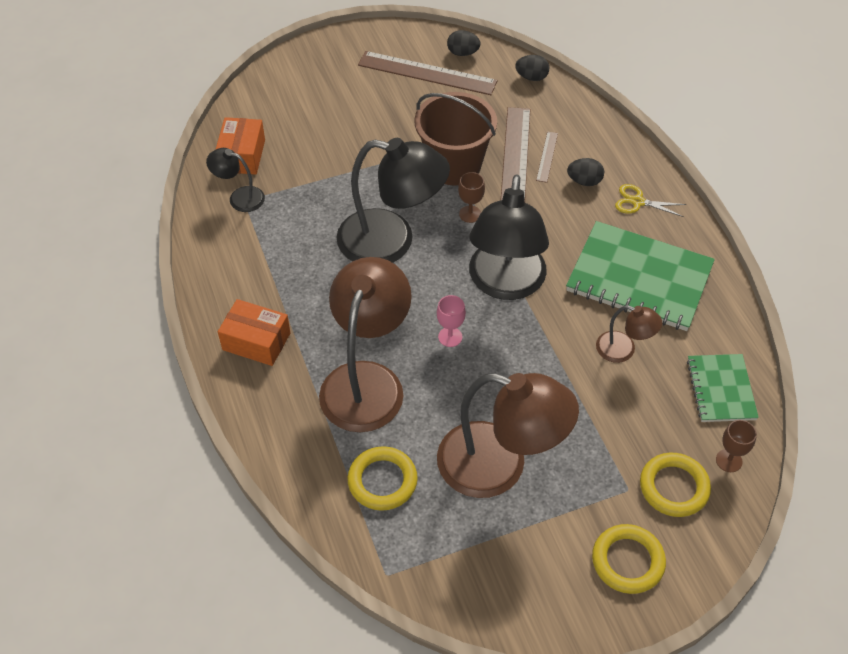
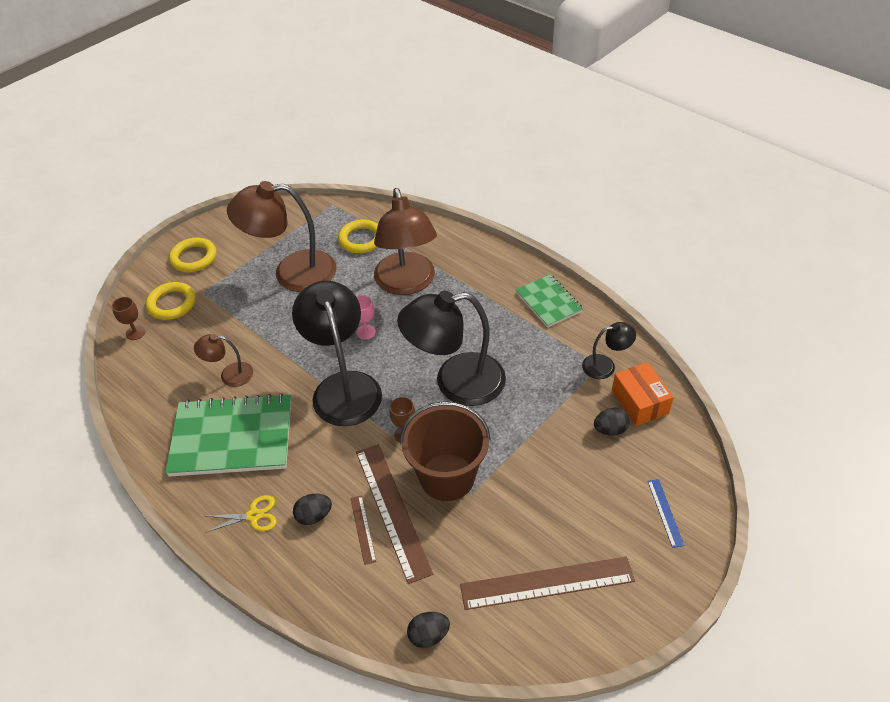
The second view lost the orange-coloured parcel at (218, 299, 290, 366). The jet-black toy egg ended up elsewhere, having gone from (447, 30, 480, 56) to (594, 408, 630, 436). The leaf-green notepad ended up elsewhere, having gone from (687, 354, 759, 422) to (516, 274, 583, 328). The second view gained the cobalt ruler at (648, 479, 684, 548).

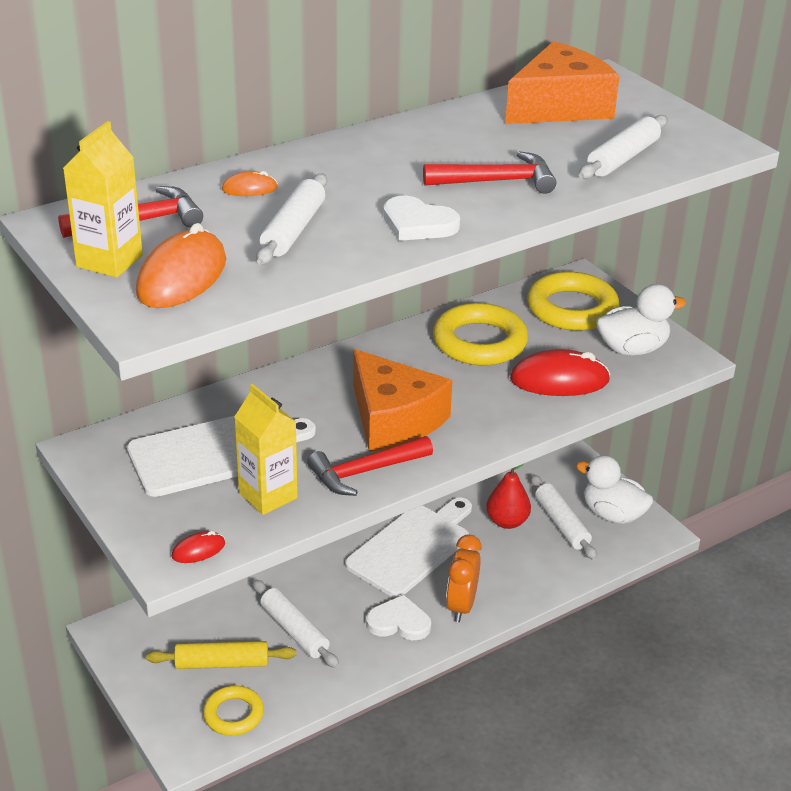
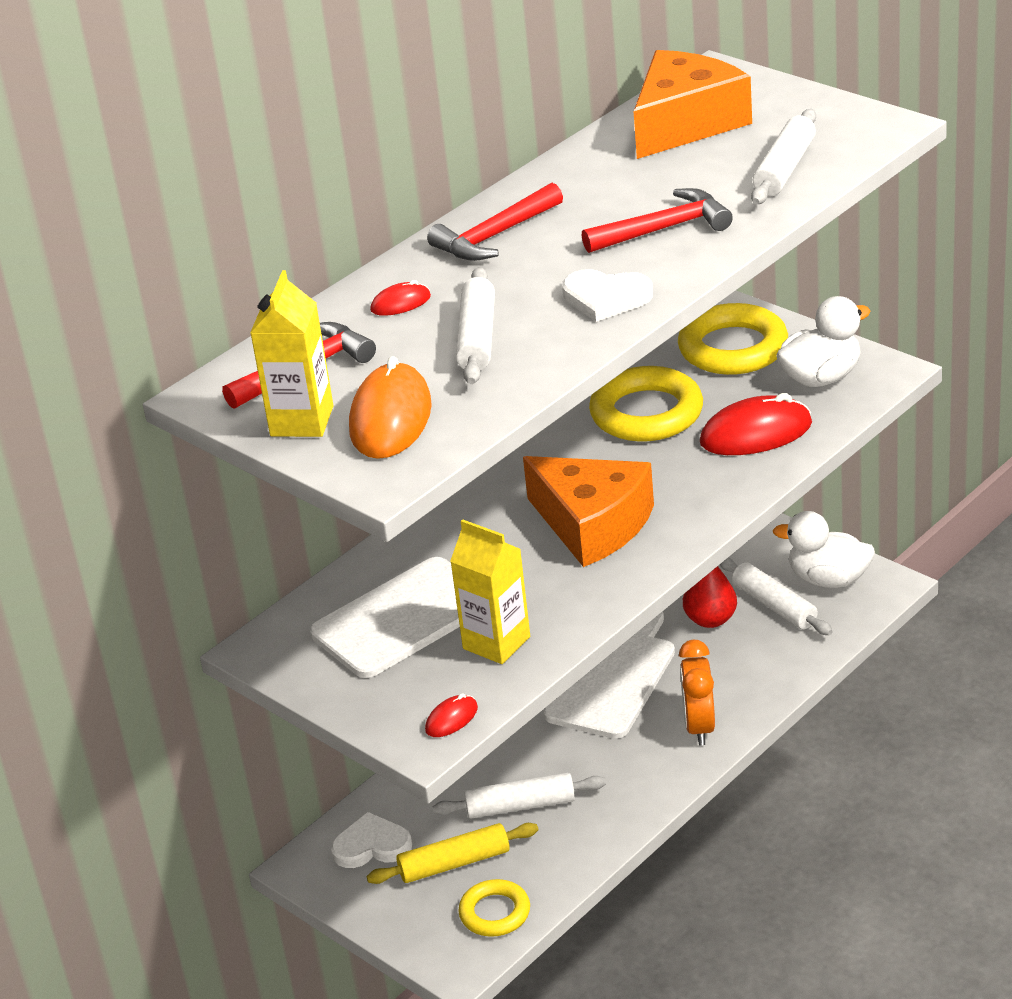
What was the orange-coloured mouse at (222, 171, 278, 196) turned into the red mouse at (370, 280, 431, 316). The white rolling pin at (252, 579, 339, 668) ended up facing another way, 45 degrees counterclockwise from before. The red hammer ended up elsewhere, having gone from (307, 436, 433, 496) to (427, 183, 563, 261). The white love heart ended up elsewhere, having gone from (366, 595, 431, 640) to (331, 812, 412, 868).

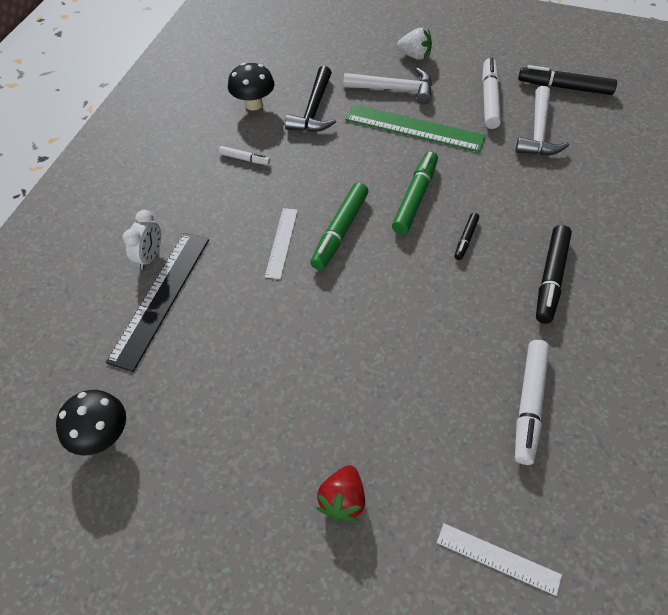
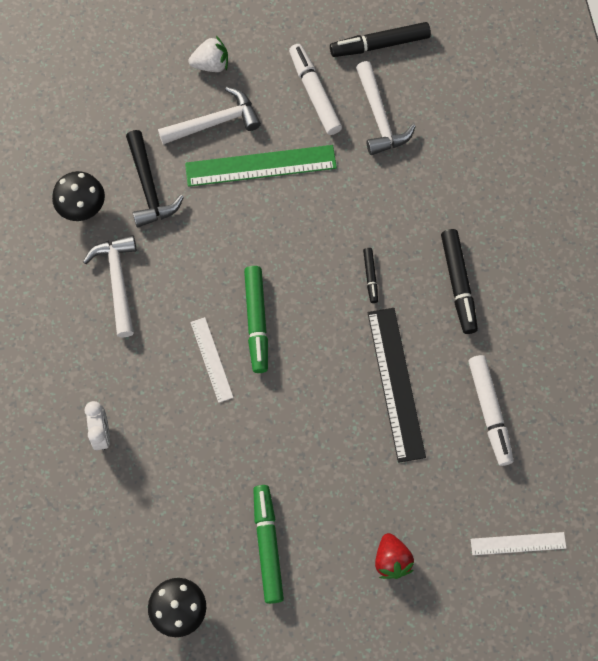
The jet-black ruler ended up elsewhere, having gone from (106, 233, 209, 372) to (368, 308, 426, 463). Where the white marker stood at (219, 146, 270, 165), the white hammer came to stand at (83, 235, 136, 337). The leaf-green marker ended up elsewhere, having gone from (392, 151, 438, 234) to (253, 485, 284, 604).

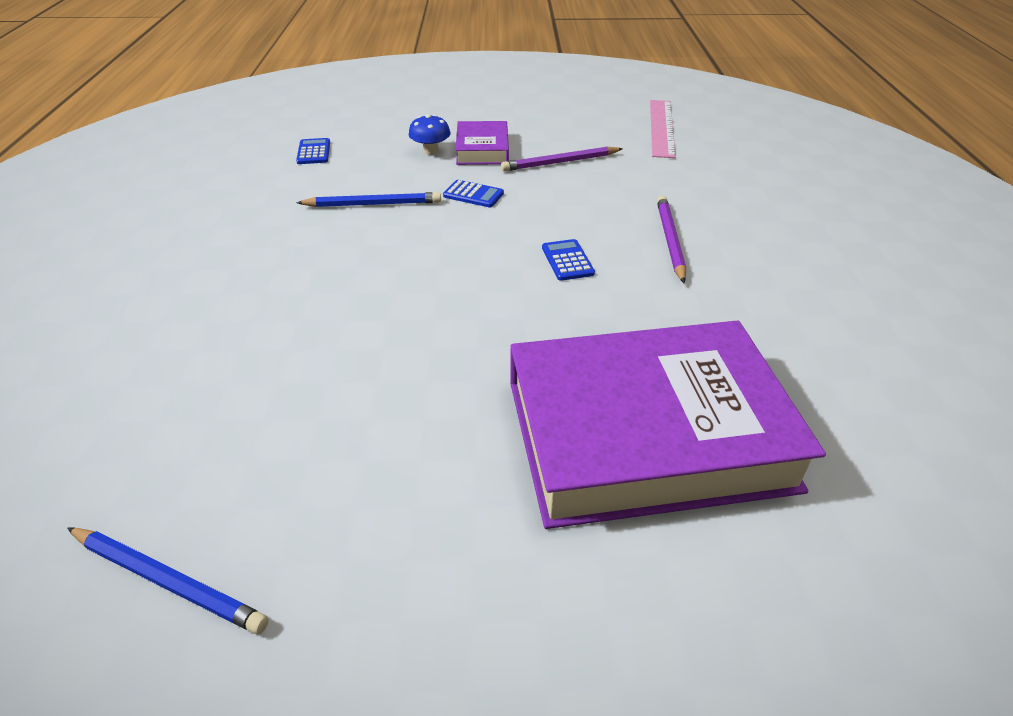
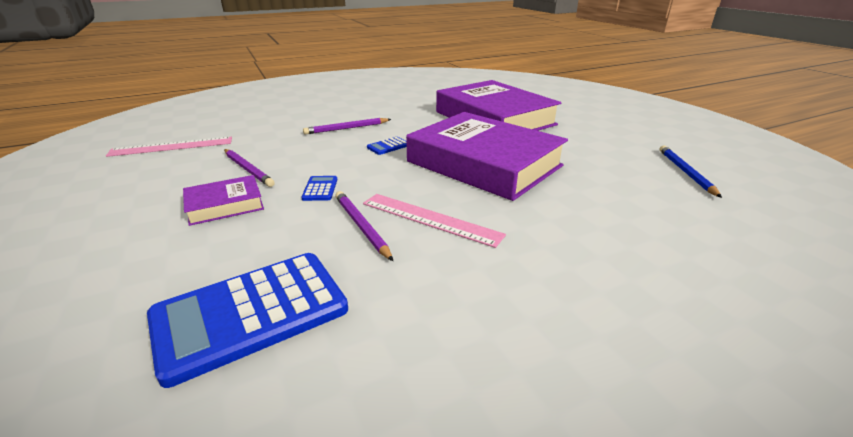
The size of the cobalt pocket calculator at (296, 138, 330, 164) changed by a factor of 2.44. What was the cobalt pencil at (296, 192, 441, 207) turned into the royal purple pencil at (335, 191, 393, 261). The second view lost the cobalt fungus at (409, 114, 451, 155). The second view gained the rosy ruler at (363, 194, 506, 248). The second view gained the royal purple book at (406, 112, 568, 201).

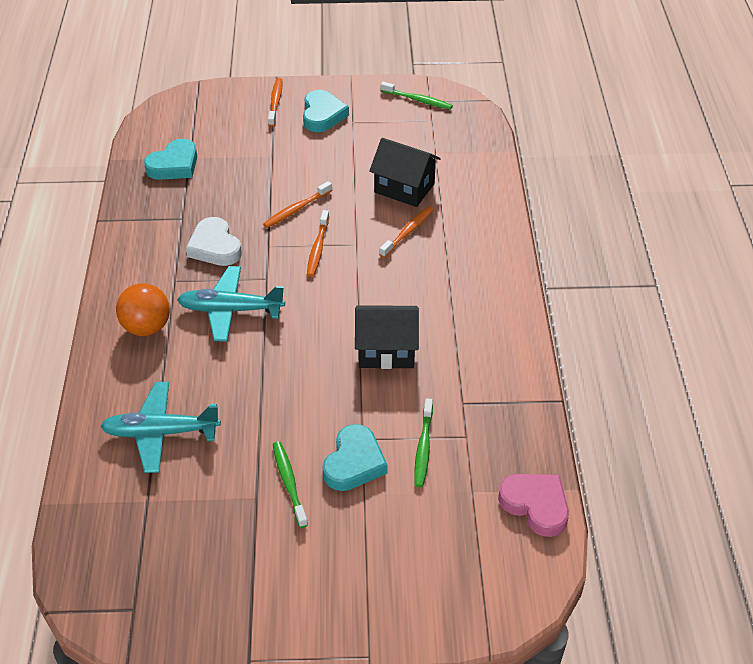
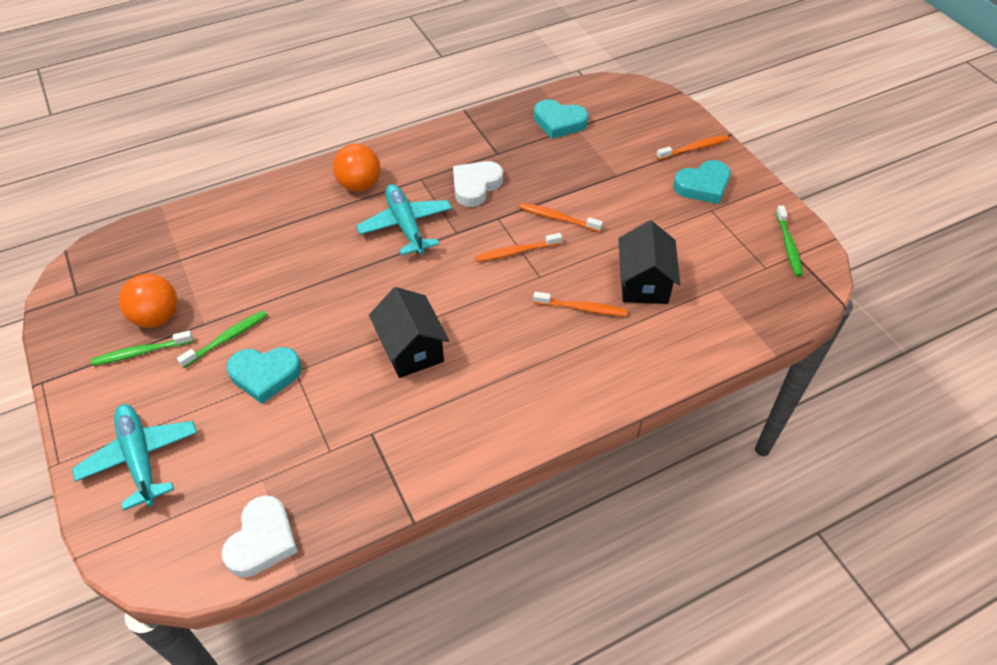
The aqua toy plane ended up elsewhere, having gone from (101, 382, 221, 473) to (72, 404, 197, 511). The leaf-green toothbrush ended up elsewhere, having gone from (414, 398, 433, 487) to (91, 330, 193, 366). What was the rosy love heart at (498, 474, 569, 537) turned into the white love heart at (221, 495, 298, 577). The second view gained the orange-coloured ball at (119, 274, 178, 328).

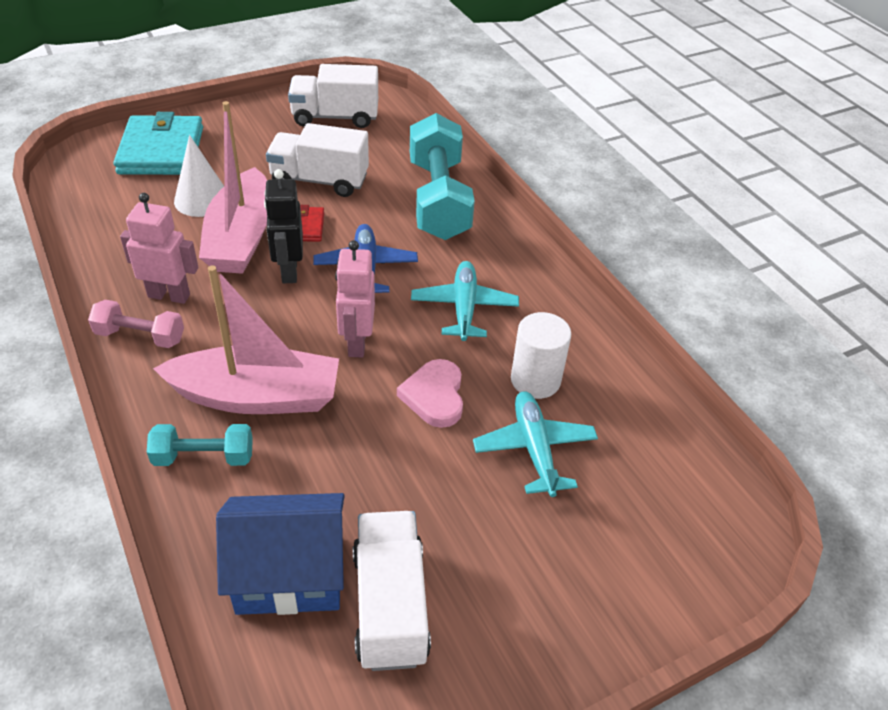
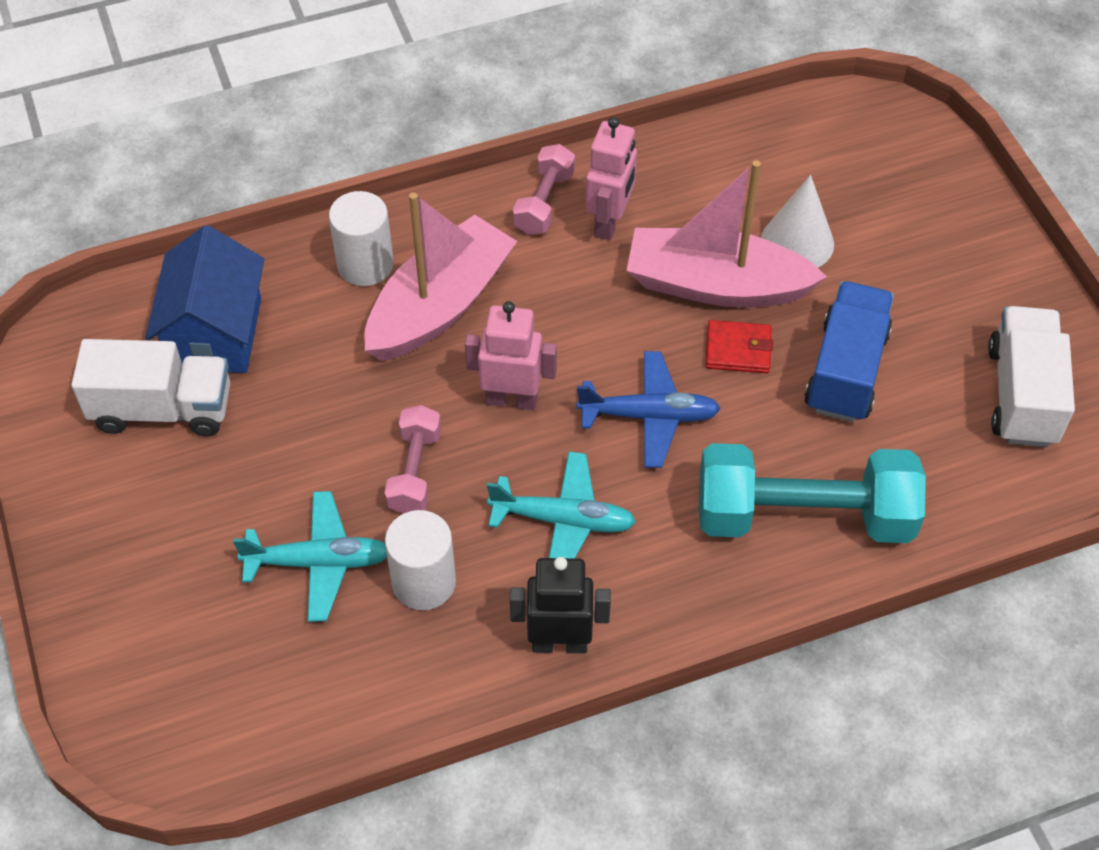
The second view lost the aqua wallet at (114, 112, 203, 175). Where the aqua free weight stood at (147, 424, 253, 466), the white cylinder came to stand at (329, 191, 394, 286). The rosy toy boat at (153, 265, 339, 414) ended up facing another way, 150 degrees counterclockwise from before. The jet-black toy robot ended up elsewhere, having gone from (264, 169, 303, 283) to (510, 557, 611, 653). What was the white truck at (266, 123, 369, 197) turned into the cobalt truck at (804, 281, 894, 422). Where the rosy love heart stood at (397, 359, 463, 428), the rosy free weight came to stand at (385, 405, 441, 514).

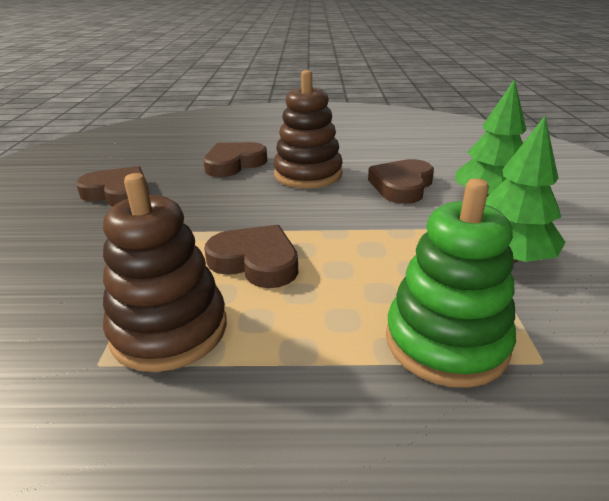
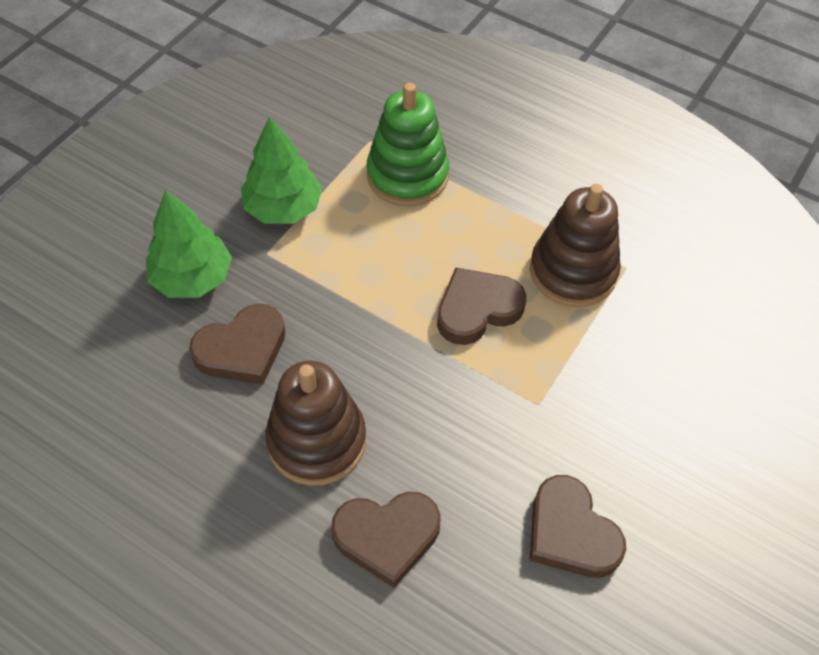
The dark brown love heart at (204, 225, 298, 288) ended up facing another way, 90 degrees clockwise from before.

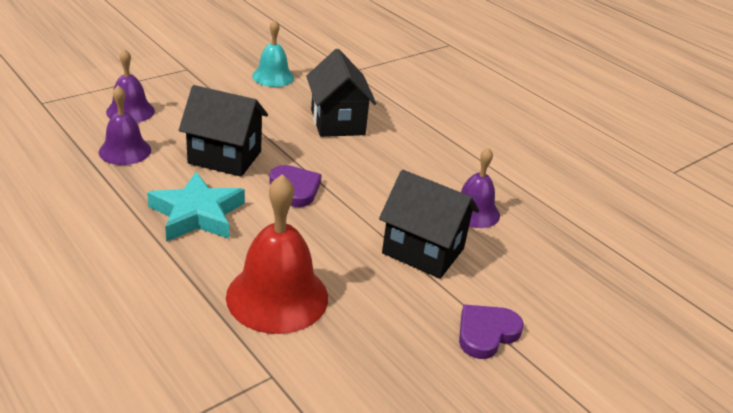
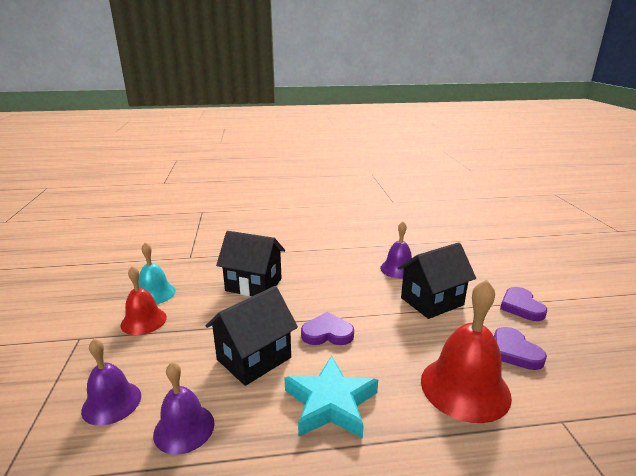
The second view gained the red hand bell at (121, 266, 167, 335). The second view gained the royal purple love heart at (494, 327, 547, 370).

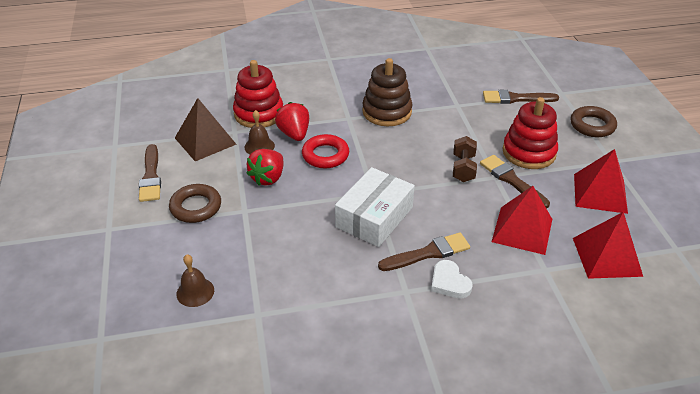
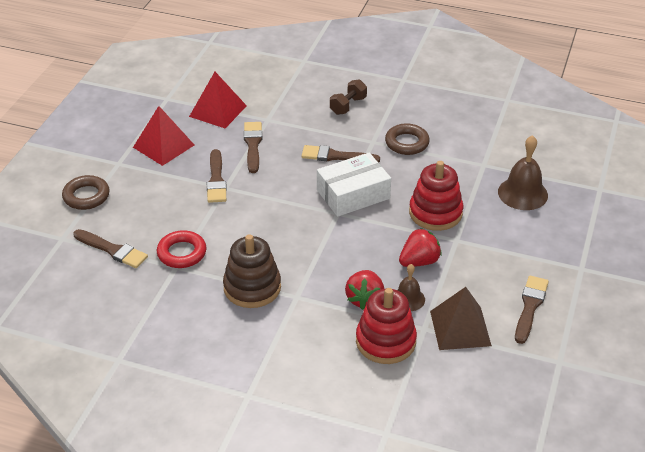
The dark brown ring ended up elsewhere, having gone from (169, 184, 221, 223) to (385, 123, 430, 155). The size of the dark brown hand bell at (176, 255, 214, 307) changed by a factor of 1.65. The red ring ended up elsewhere, having gone from (302, 134, 349, 168) to (157, 230, 207, 268). The second view lost the white love heart at (431, 260, 472, 299). The dark brown free weight ended up elsewhere, having gone from (453, 136, 477, 182) to (330, 79, 367, 115). Where the red pyramid stood at (492, 186, 552, 255), the dark brown paint brush came to stand at (244, 122, 262, 173). The red stacking rings ended up elsewhere, having gone from (502, 97, 558, 169) to (409, 161, 463, 231).

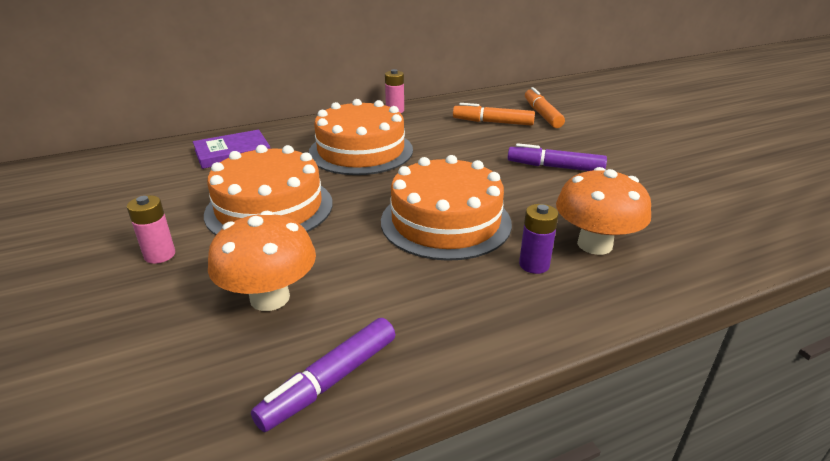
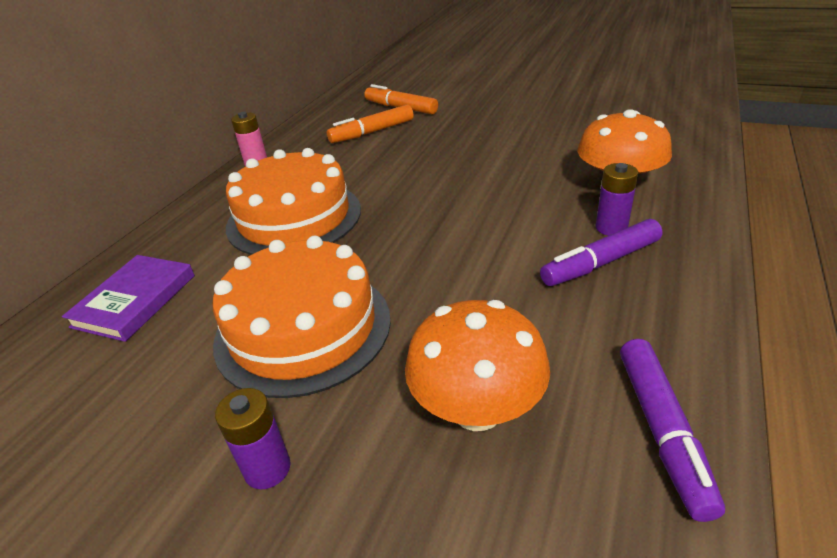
What was the rosy power cell at (127, 195, 175, 264) turned into the royal purple power cell at (215, 388, 291, 489). The second view lost the orange-coloured layer cake at (381, 155, 512, 261). The royal purple marker ended up elsewhere, having gone from (508, 143, 607, 171) to (540, 219, 662, 286).

